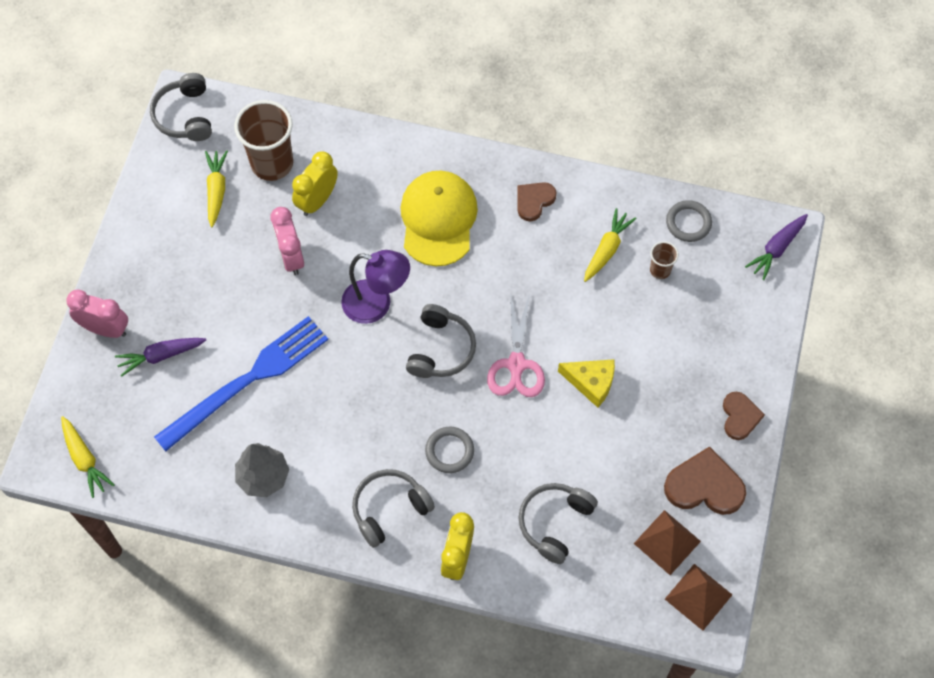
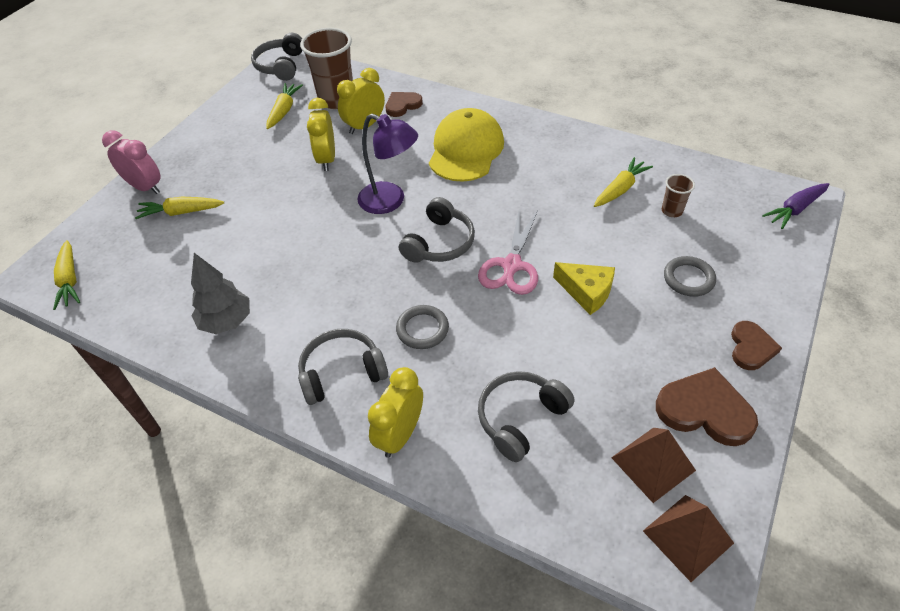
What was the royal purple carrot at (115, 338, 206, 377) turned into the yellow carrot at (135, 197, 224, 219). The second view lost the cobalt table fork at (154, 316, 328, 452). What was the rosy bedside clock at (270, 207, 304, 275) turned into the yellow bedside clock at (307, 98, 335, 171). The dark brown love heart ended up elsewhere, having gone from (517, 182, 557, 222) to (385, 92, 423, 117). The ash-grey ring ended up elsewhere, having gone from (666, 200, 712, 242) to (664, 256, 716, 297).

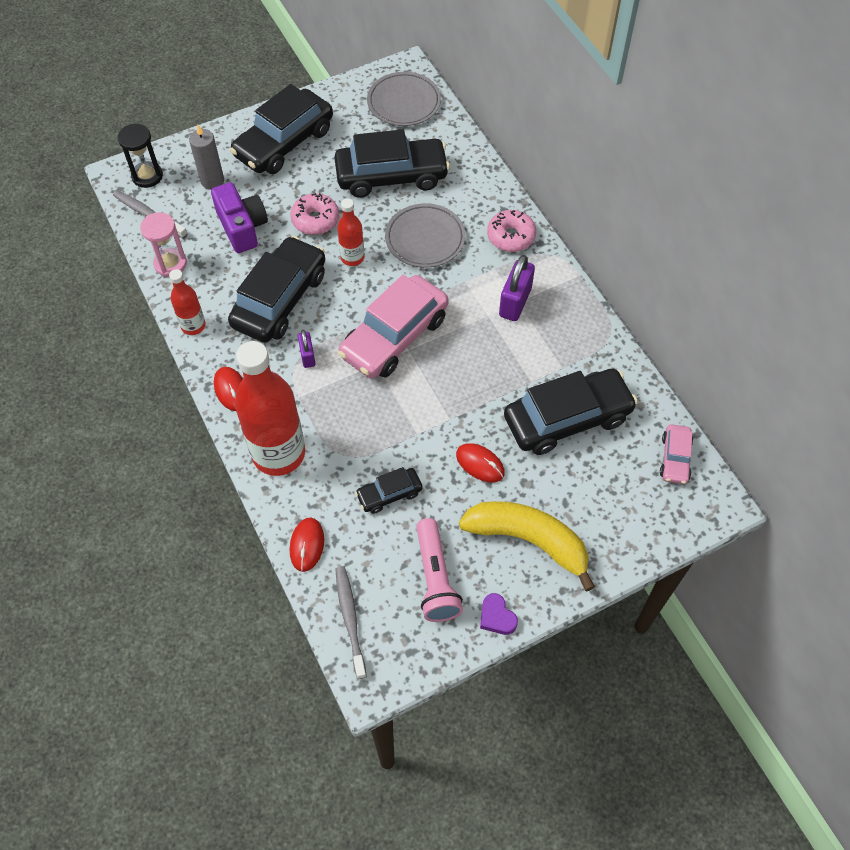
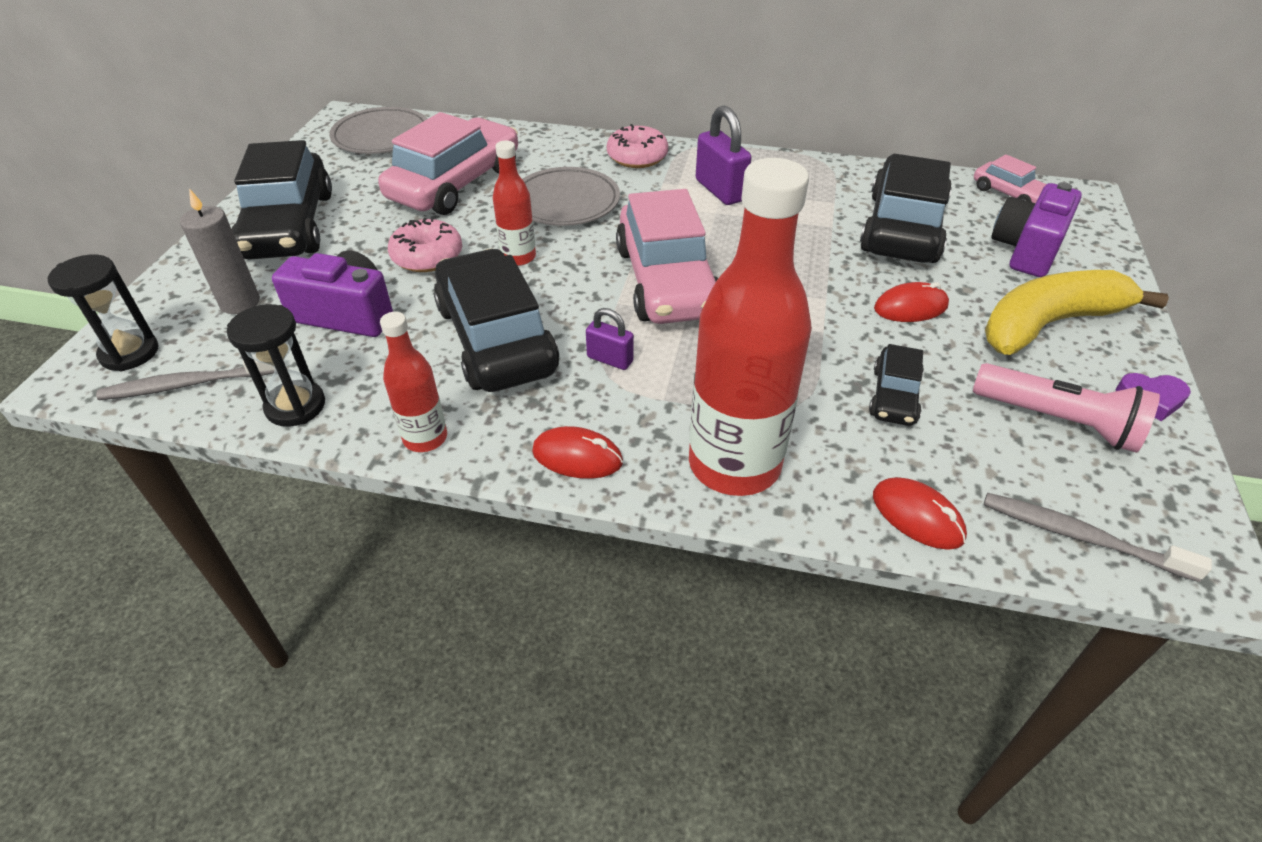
What was the rosy sandglass at (140, 212, 187, 277) turned into the jet-black sandglass at (227, 304, 325, 427). What was the jet-black toy car at (334, 129, 450, 198) turned into the rosy toy car at (378, 112, 518, 215). The second view gained the royal purple photo camera at (992, 182, 1082, 277).

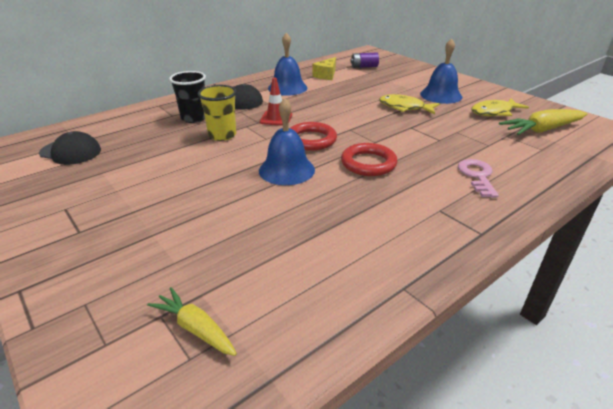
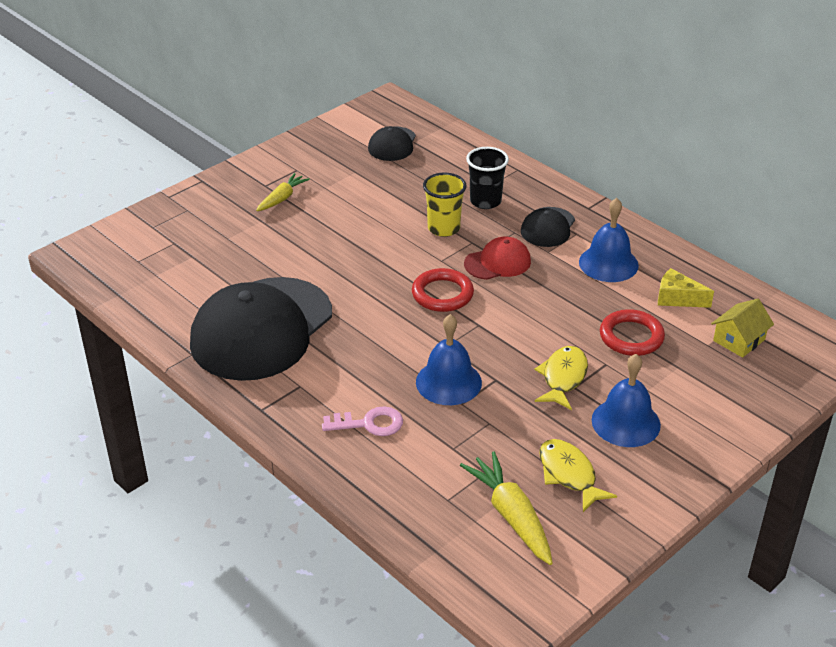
The yellow carrot ended up elsewhere, having gone from (147, 287, 237, 356) to (256, 173, 310, 211). The cobalt hand bell ended up elsewhere, having gone from (259, 98, 315, 185) to (416, 314, 482, 405). Where the red road cone stood at (260, 78, 292, 126), the red cap came to stand at (464, 237, 531, 280). The red ring ended up elsewhere, having gone from (341, 143, 397, 176) to (600, 309, 665, 356). Where the royal purple power cell stood at (350, 52, 379, 68), the yellow house came to stand at (711, 299, 774, 358). The second view gained the jet-black cap at (190, 277, 332, 381).

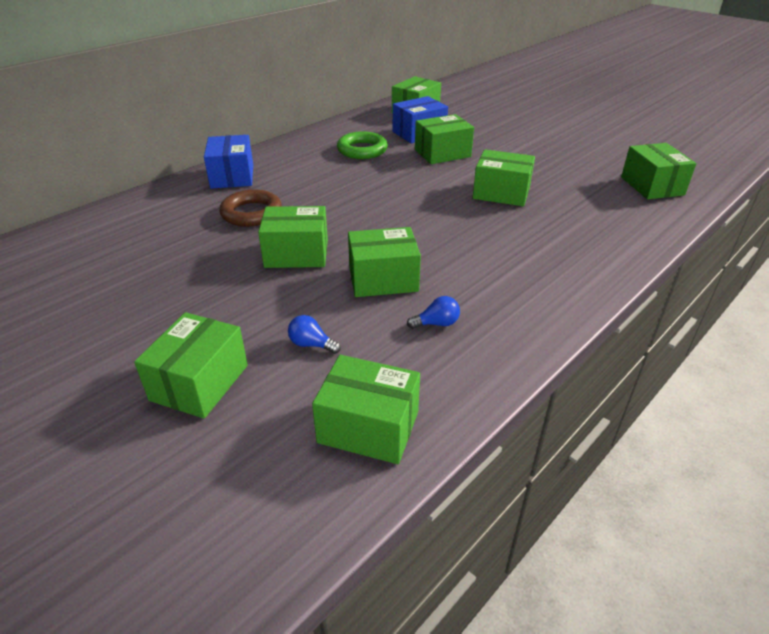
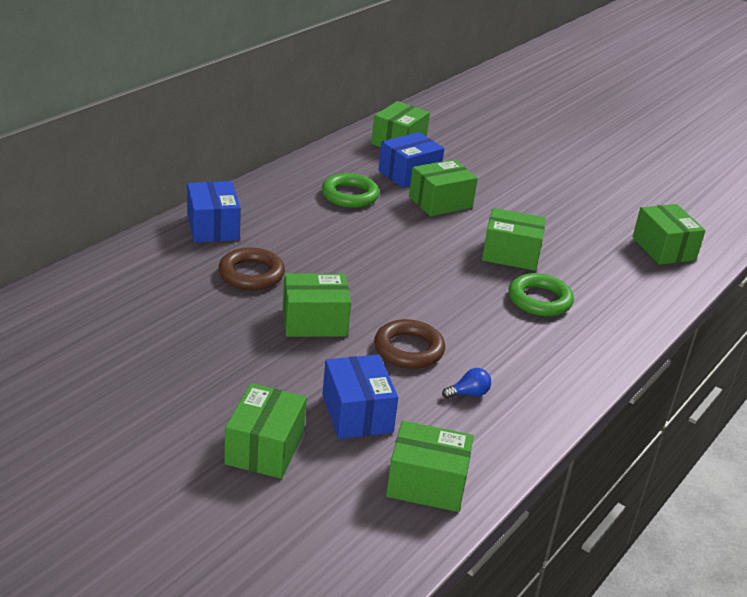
Where the cobalt lightbulb stood at (288, 315, 341, 354), the cobalt parcel came to stand at (322, 355, 398, 439). Where the leaf-green parcel stood at (348, 227, 421, 297), the dark brown ring came to stand at (374, 319, 445, 369). The second view gained the leaf-green ring at (509, 273, 574, 317).

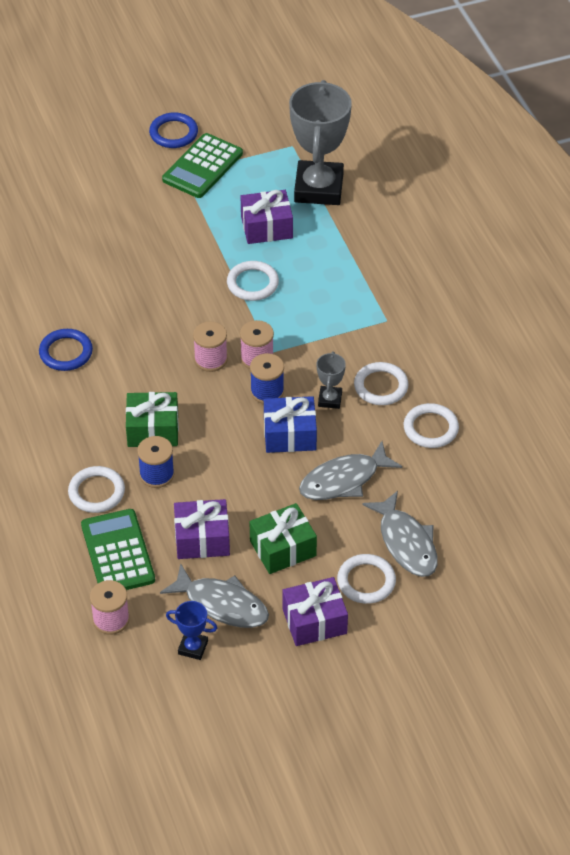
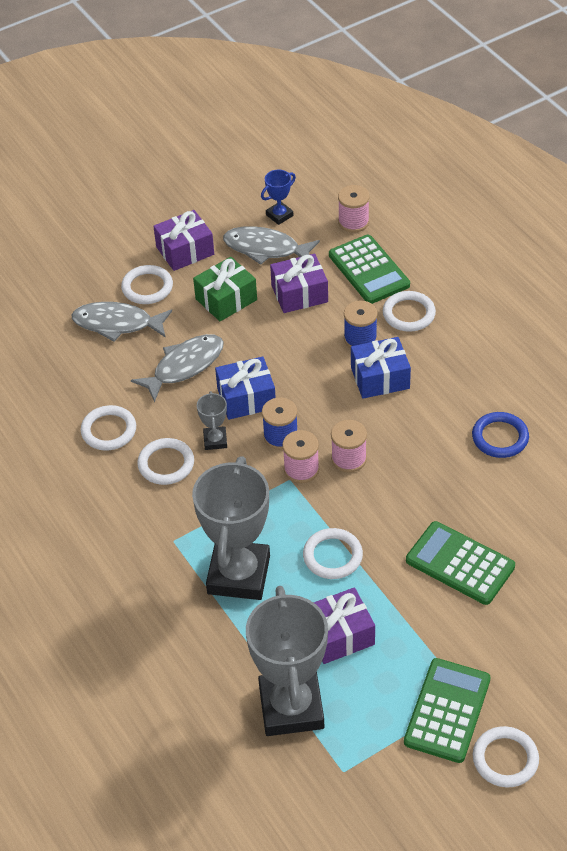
What was the leaf-green wrapped gift at (126, 392, 179, 447) turned into the cobalt wrapped gift at (351, 337, 411, 399). What was the cobalt ring at (149, 112, 198, 148) turned into the white ring at (473, 726, 539, 787). The cobalt prize cup at (166, 601, 217, 660) ended up facing another way, 45 degrees counterclockwise from before. The ash-grey fish at (362, 491, 437, 577) ended up facing another way, 45 degrees counterclockwise from before. The second view gained the ash-grey prize cup at (192, 456, 270, 600). The second view gained the leaf-green pocket calculator at (406, 521, 515, 605).

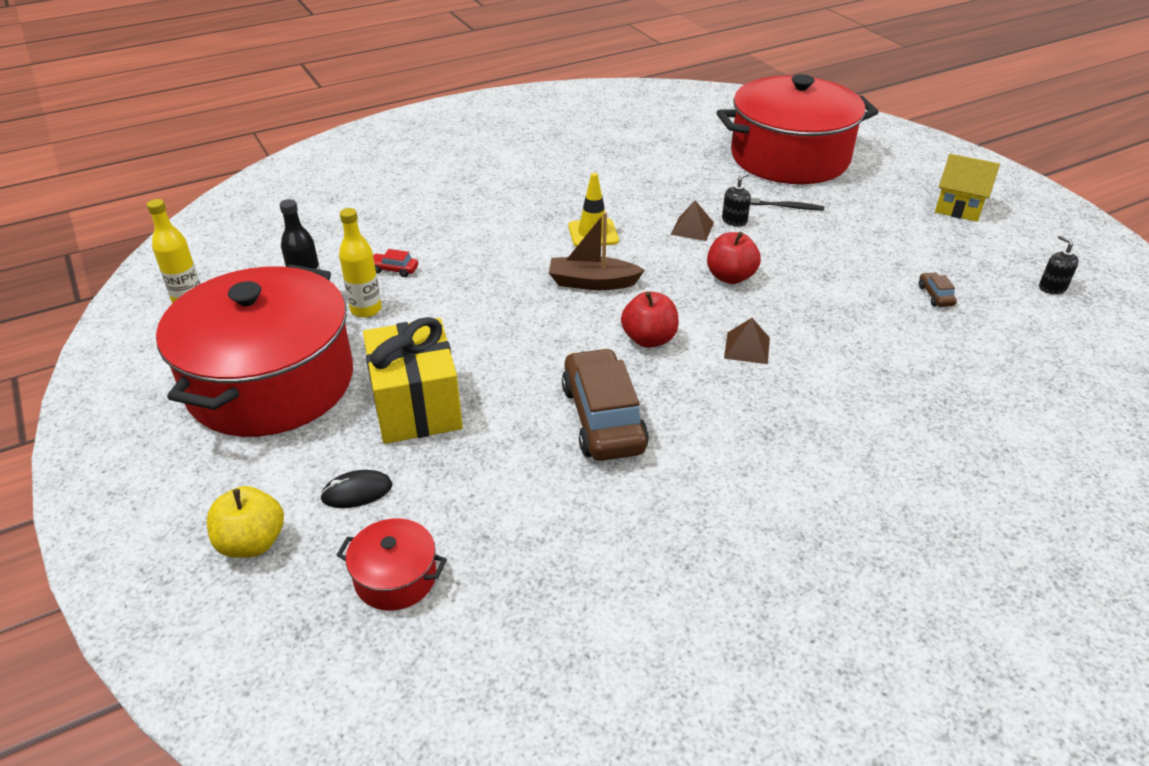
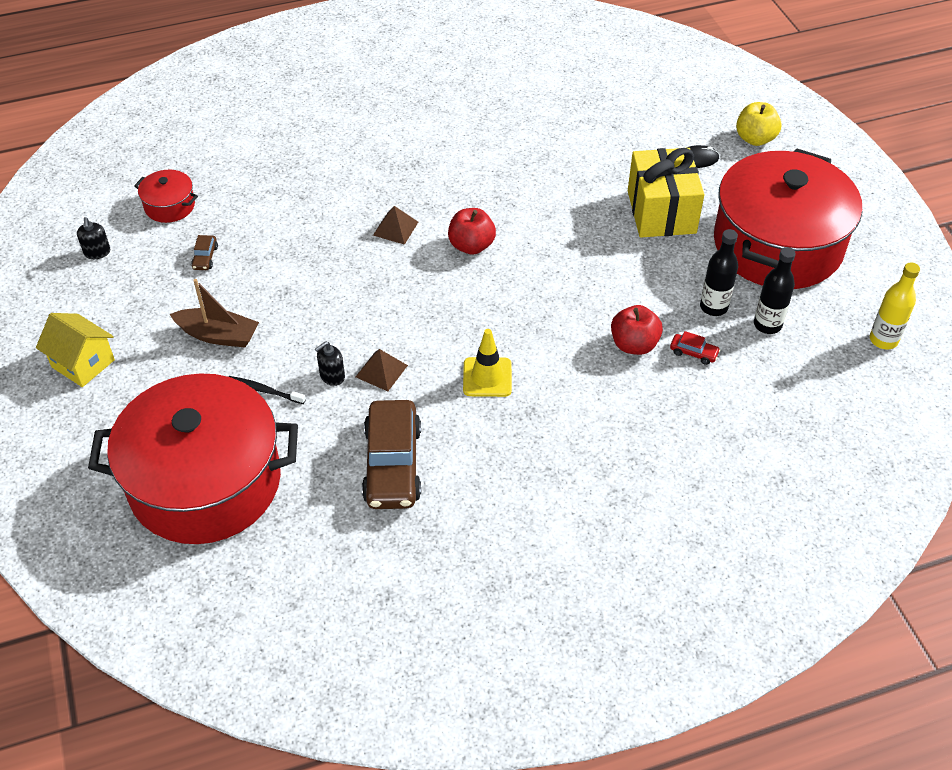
The red cooking pot ended up elsewhere, having gone from (337, 518, 447, 611) to (134, 170, 198, 223). What was the yellow drink bottle at (339, 208, 382, 318) turned into the jet-black drink bottle at (700, 229, 738, 316). The dark brown toy boat ended up elsewhere, having gone from (549, 212, 645, 290) to (170, 279, 259, 347). The dark brown toy car ended up elsewhere, having gone from (562, 348, 649, 461) to (362, 400, 421, 509). The red apple fruit ended up elsewhere, having gone from (707, 232, 761, 284) to (611, 305, 663, 355).

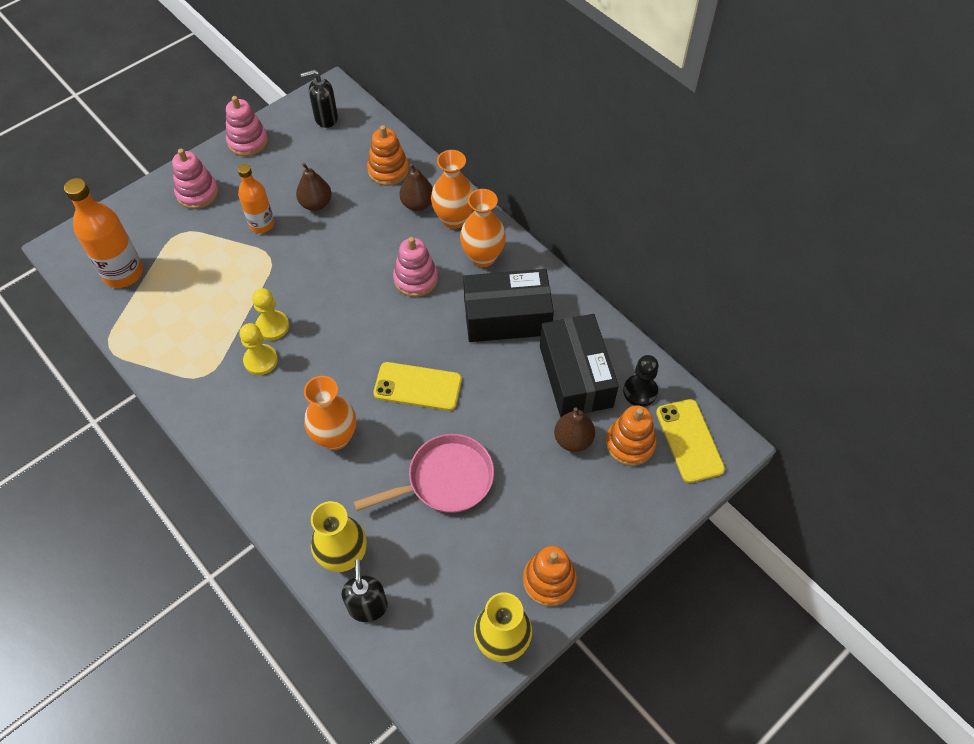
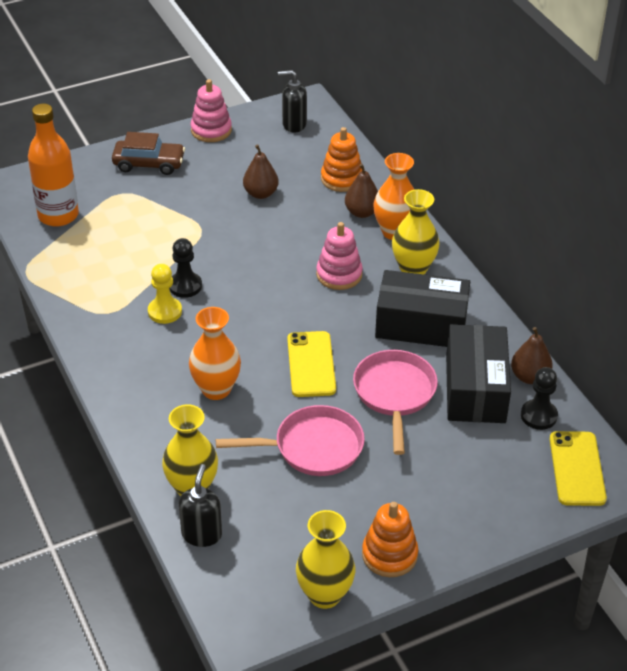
Where the rosy stacking rings stood at (172, 149, 218, 209), the dark brown toy car came to stand at (112, 132, 185, 175). The second view lost the orange-coloured drink bottle at (238, 164, 274, 233). What was the yellow chess pawn at (252, 288, 289, 340) turned into the jet-black chess pawn at (169, 238, 202, 298). The yellow smartphone at (373, 362, 462, 411) ended up facing another way, 60 degrees clockwise from before. What was the orange-coloured vase at (460, 189, 506, 267) turned into the yellow vase at (392, 189, 440, 275). The dark brown toy pear ended up elsewhere, having gone from (554, 407, 595, 452) to (511, 327, 553, 384). The second view lost the orange-coloured stacking rings at (606, 405, 656, 466). The second view gained the rosy frying pan at (353, 350, 438, 455).

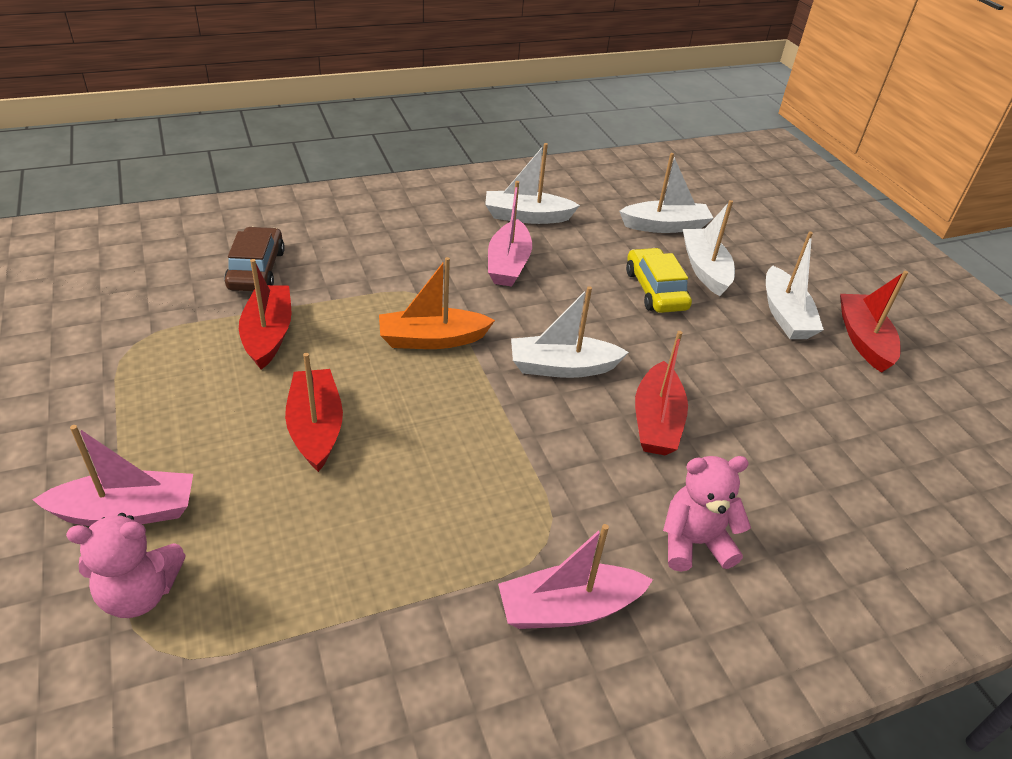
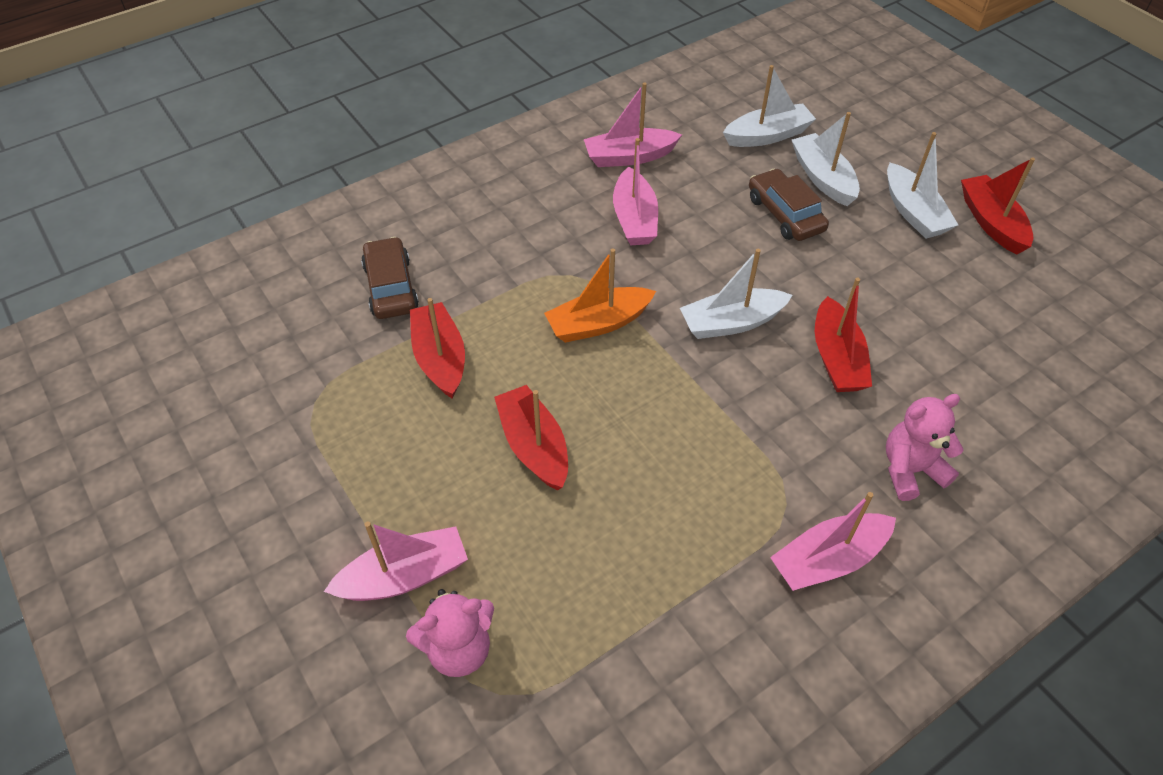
What was the white toy boat at (485, 143, 580, 224) turned into the rosy toy boat at (584, 82, 682, 167). What was the yellow toy car at (626, 248, 692, 313) turned into the dark brown toy car at (749, 169, 829, 241).

